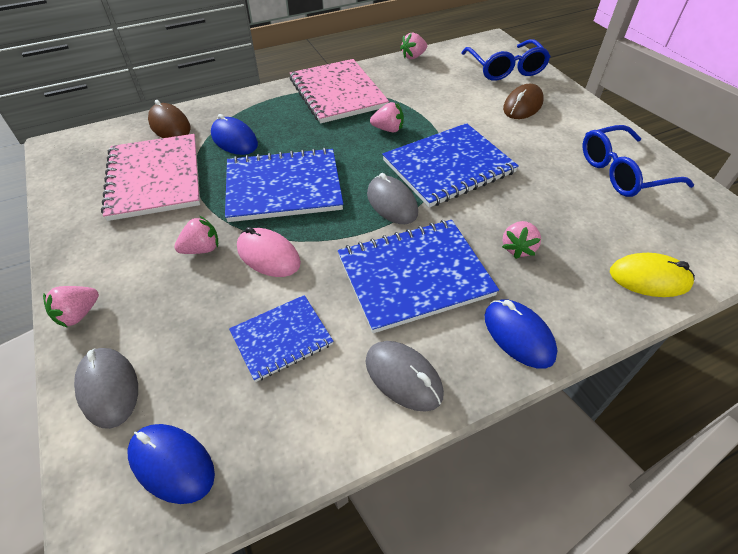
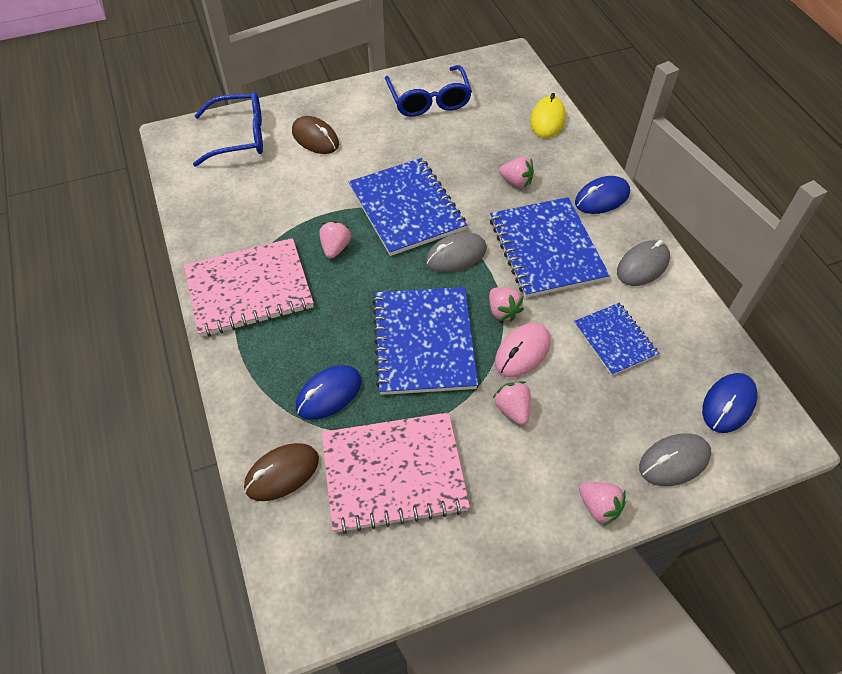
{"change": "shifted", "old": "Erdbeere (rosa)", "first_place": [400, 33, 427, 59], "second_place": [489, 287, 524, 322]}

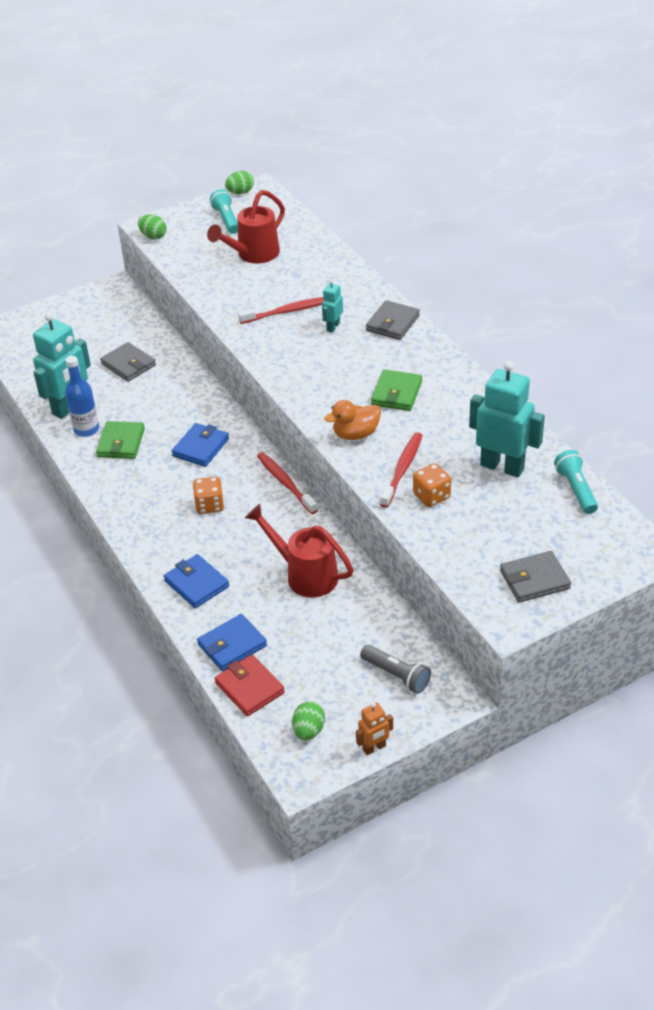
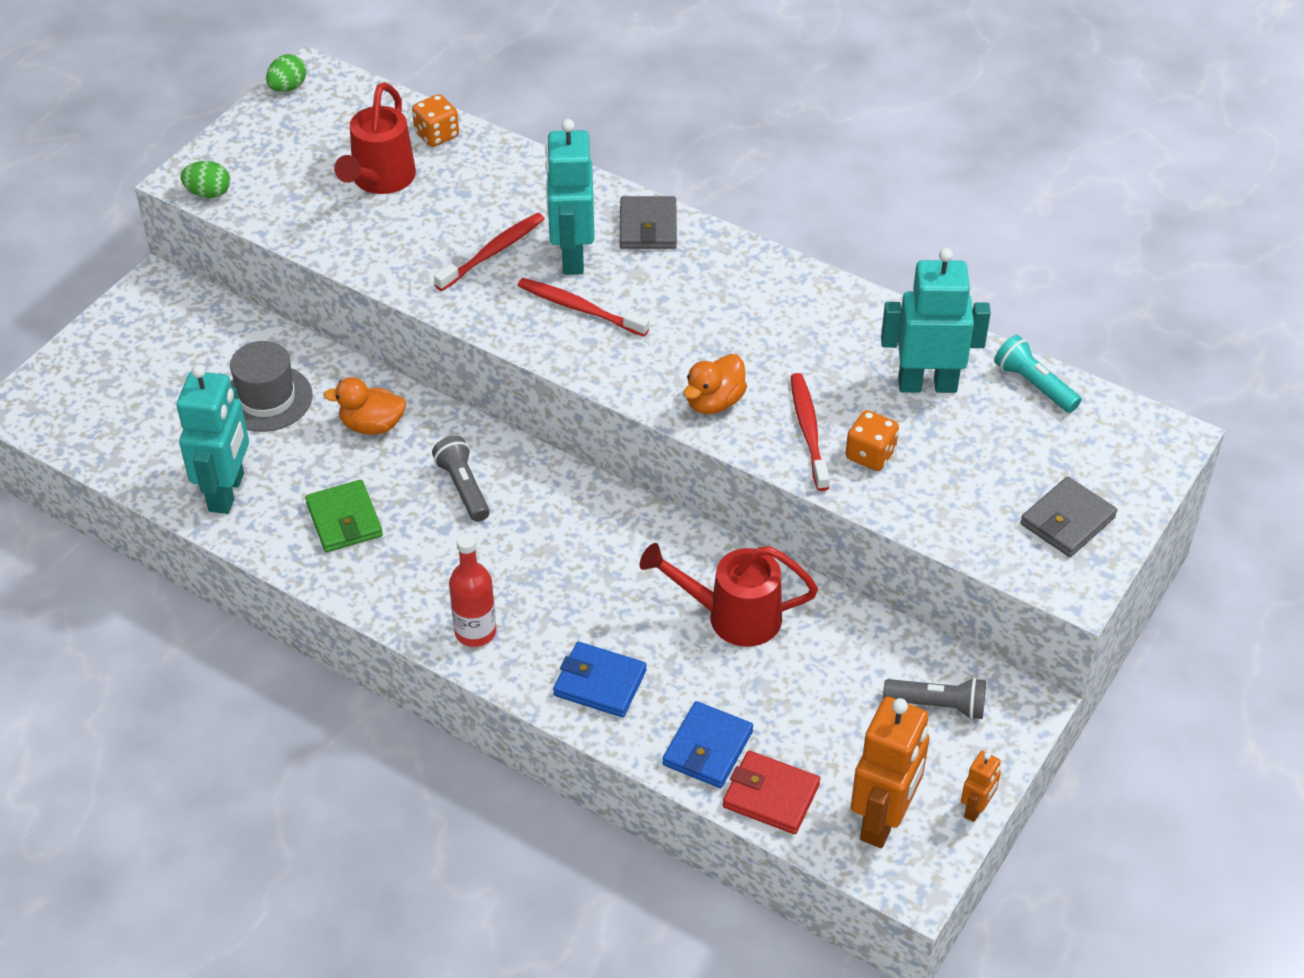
{"change": "gone", "old": "Flasche (blau)", "first_place": [65, 356, 99, 437]}
{"change": "swapped", "old": "Geldbörse (grau)", "new": "Hut (grau)", "first_place": [100, 342, 156, 382], "second_place": [230, 341, 313, 432]}
{"change": "swapped", "old": "Geldbörse (blau)", "new": "Taschenlampe (grau)", "first_place": [172, 423, 229, 467], "second_place": [432, 436, 490, 522]}
{"change": "shifted", "old": "Spielwürfel (orange)", "first_place": [193, 477, 224, 514], "second_place": [412, 94, 459, 147]}
{"change": "gone", "old": "Taschenlampe (türkis)", "first_place": [210, 189, 238, 234]}
{"change": "shifted", "old": "Zahnbürste (rot)", "first_place": [257, 452, 318, 514], "second_place": [517, 278, 649, 336]}
{"change": "swapped", "old": "Ei (grün)", "new": "Roboter (orange)", "first_place": [292, 701, 325, 740], "second_place": [851, 697, 930, 848]}
{"change": "scaled", "old": "Roboter (türkis)", "first_place": [322, 279, 343, 332], "second_place": [545, 119, 595, 275], "factor": 2.07}
{"change": "gone", "old": "Geldbörse (grün)", "first_place": [371, 369, 422, 411]}
{"change": "new", "new": "Ente (orange)", "second_place": [323, 377, 406, 435]}
{"change": "new", "new": "Flasche (rot)", "second_place": [449, 533, 496, 647]}

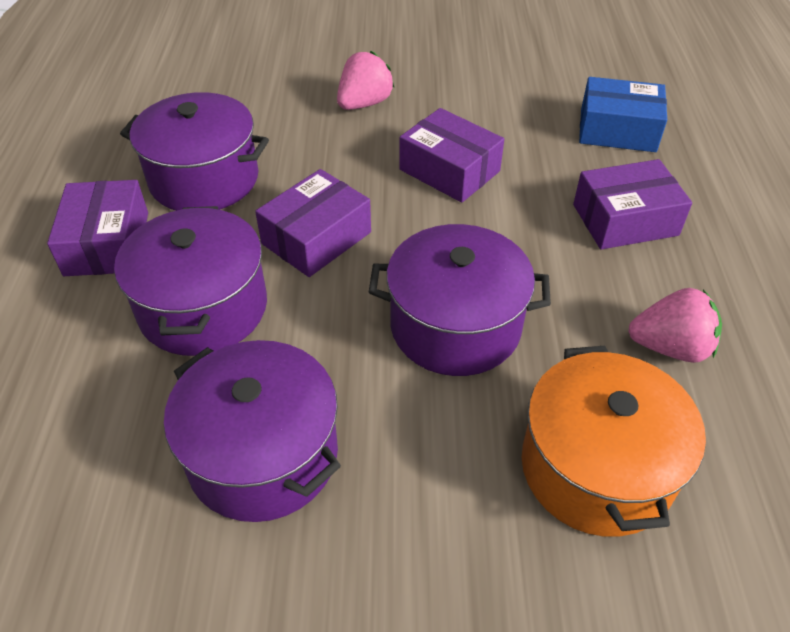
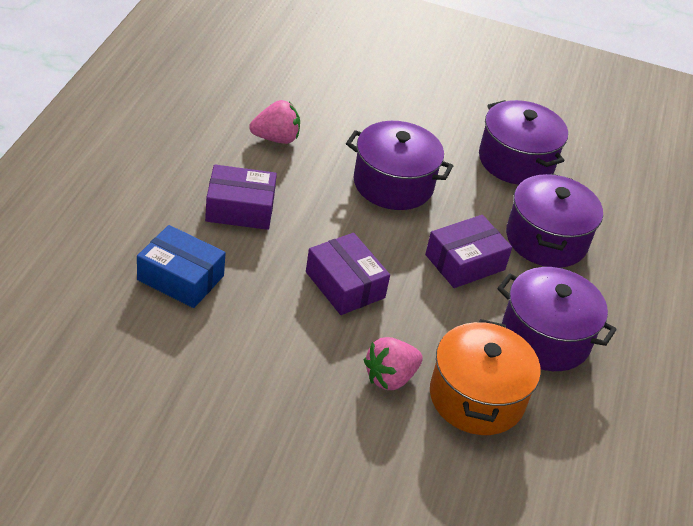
{"change": "gone", "old": "Schachtel (lila)", "first_place": [47, 180, 148, 276]}
{"change": "shifted", "old": "Kochtopf (orange)", "first_place": [522, 346, 706, 537], "second_place": [430, 319, 541, 435]}
{"change": "rotated", "old": "Erdbeere (rosa)", "first_place": [628, 288, 722, 363], "second_place": [249, 100, 300, 144], "degrees": 150}

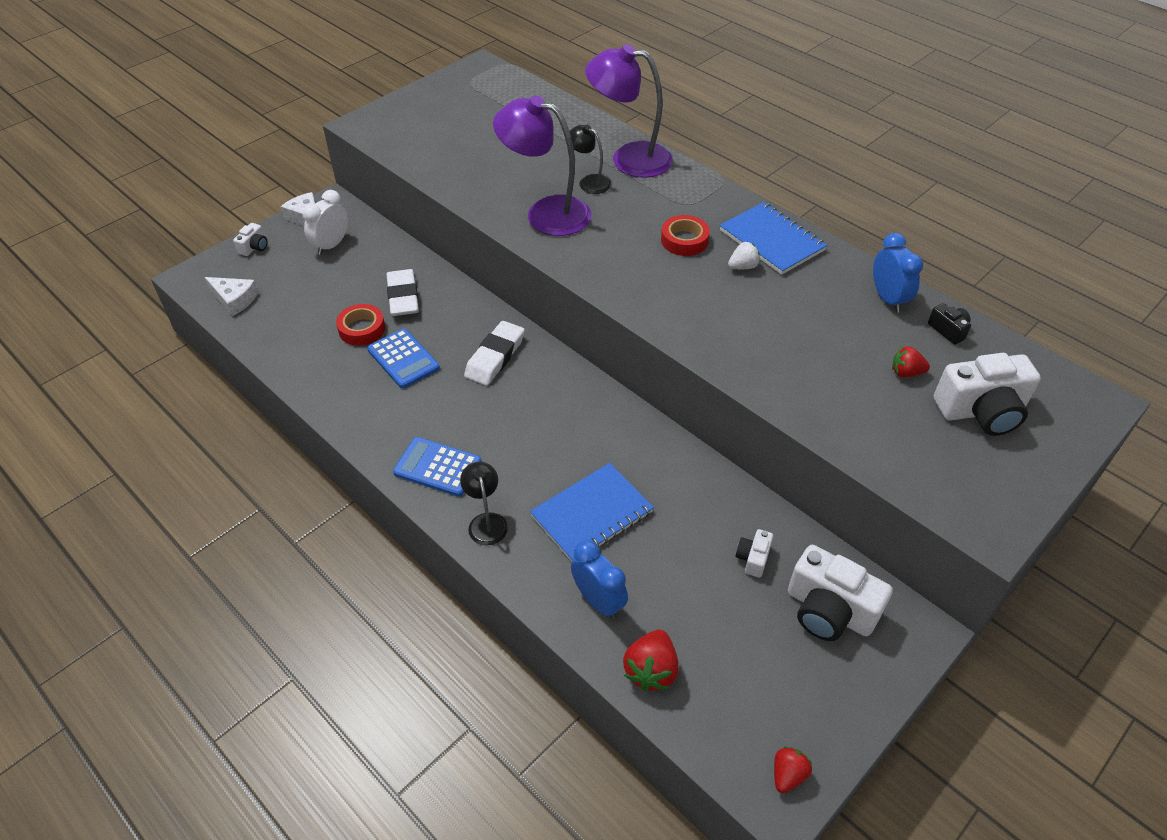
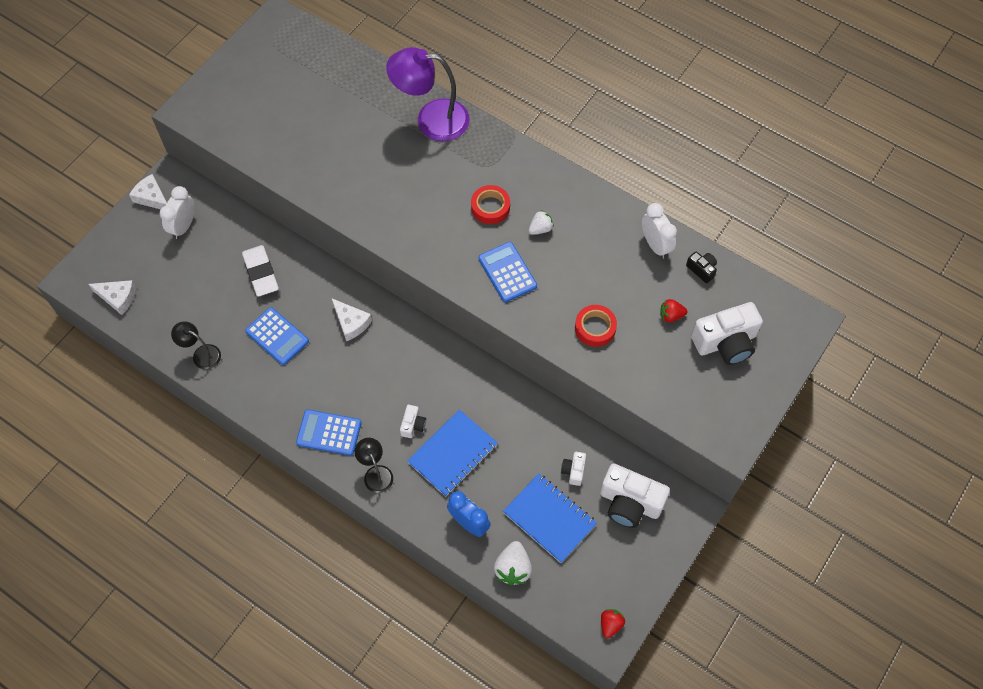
{"change": "shifted", "old": "Kamera (weiß)", "first_place": [233, 223, 267, 256], "second_place": [400, 405, 426, 438]}
{"change": "shifted", "old": "Klebeband (rot)", "first_place": [336, 304, 385, 346], "second_place": [575, 305, 617, 347]}
{"change": "swapped", "old": "Radiergummi (weiß)", "new": "Käse (weiß)", "first_place": [464, 321, 525, 386], "second_place": [332, 299, 372, 341]}
{"change": "gone", "old": "Lampe (lila)", "first_place": [493, 95, 592, 236]}
{"change": "shifted", "old": "Lampe (schwarz)", "first_place": [570, 125, 611, 194], "second_place": [171, 321, 221, 369]}
{"change": "repainted", "old": "Erdbeere (rot)", "new": "Erdbeere (weiß)", "first_place": [623, 630, 679, 691], "second_place": [494, 541, 532, 585]}
{"change": "shifted", "old": "Notizbuch (blau)", "first_place": [720, 202, 827, 275], "second_place": [503, 473, 597, 563]}
{"change": "repainted", "old": "Wecker (blau)", "new": "Wecker (weiß)", "first_place": [873, 233, 923, 313], "second_place": [642, 203, 677, 259]}
{"change": "new", "new": "Taschenrechner (blau)", "second_place": [478, 242, 537, 302]}

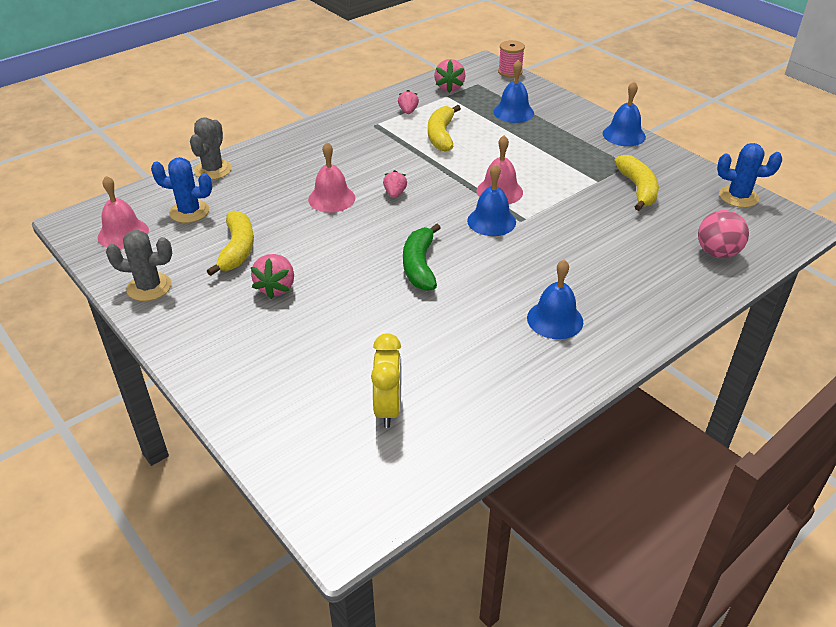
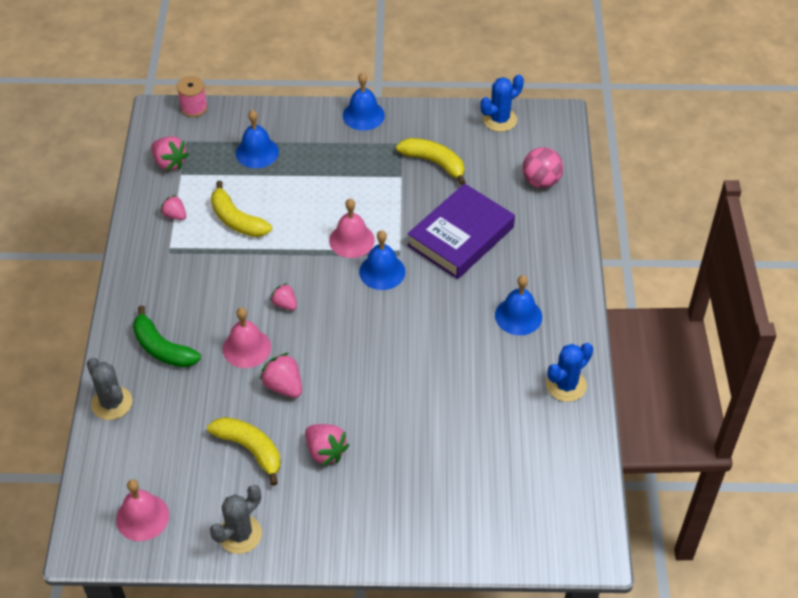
{"change": "shifted", "old": "Kaktus (blau)", "first_place": [151, 157, 212, 223], "second_place": [546, 343, 593, 402]}
{"change": "gone", "old": "Wecker (gelb)", "first_place": [371, 333, 401, 428]}
{"change": "shifted", "old": "Banane (grün)", "first_place": [403, 224, 441, 291], "second_place": [133, 305, 201, 368]}
{"change": "new", "new": "Erdbeere (rosa)", "second_place": [260, 353, 302, 398]}
{"change": "new", "new": "Buch (lila)", "second_place": [407, 183, 515, 279]}

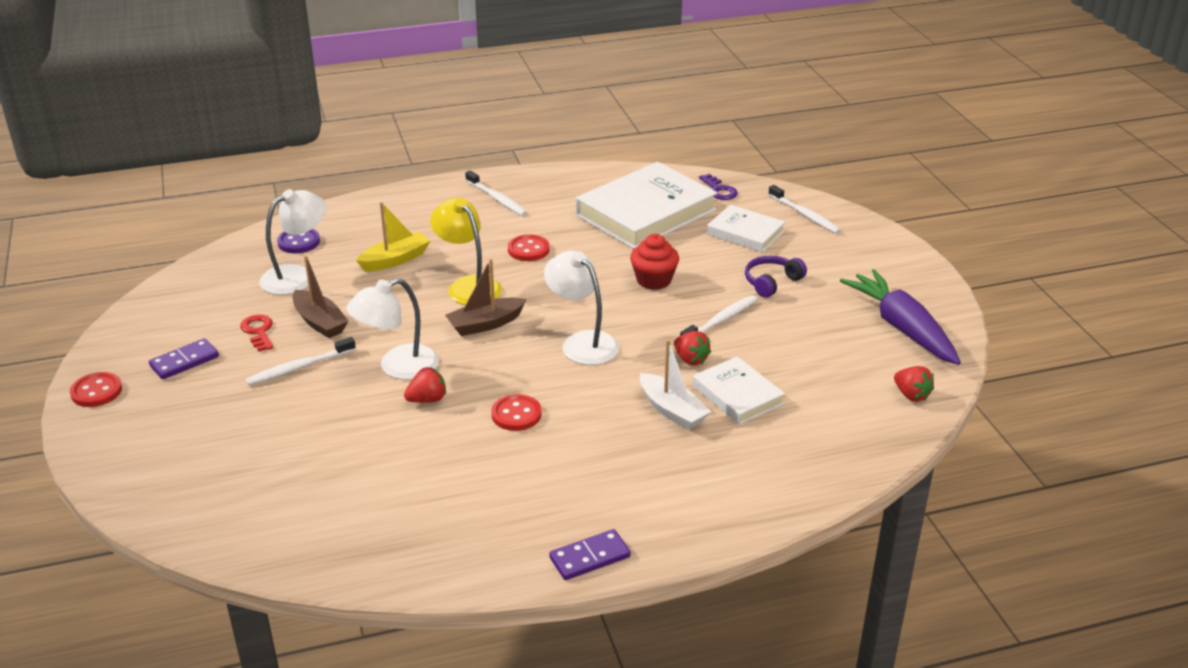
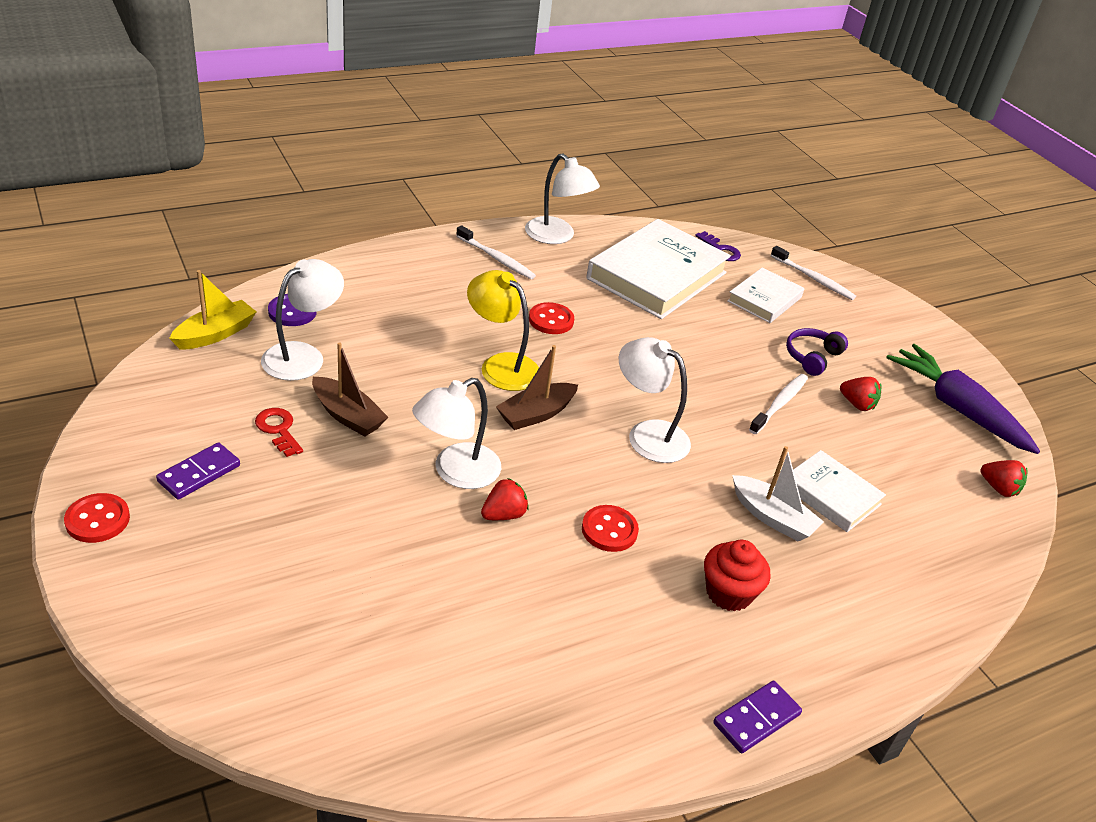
{"change": "gone", "old": "Zahnbürste (weiß)", "first_place": [245, 337, 356, 385]}
{"change": "shifted", "old": "Boot (gelb)", "first_place": [356, 202, 430, 271], "second_place": [169, 270, 256, 349]}
{"change": "shifted", "old": "Muffin (rot)", "first_place": [630, 234, 679, 290], "second_place": [704, 540, 771, 611]}
{"change": "shifted", "old": "Erdbeere (rot)", "first_place": [674, 331, 711, 365], "second_place": [840, 377, 882, 411]}
{"change": "rotated", "old": "Buch (weiß)", "first_place": [707, 205, 785, 252], "second_place": [727, 267, 804, 323], "degrees": -75}
{"change": "new", "new": "Lampe (weiß)", "second_place": [525, 153, 600, 244]}

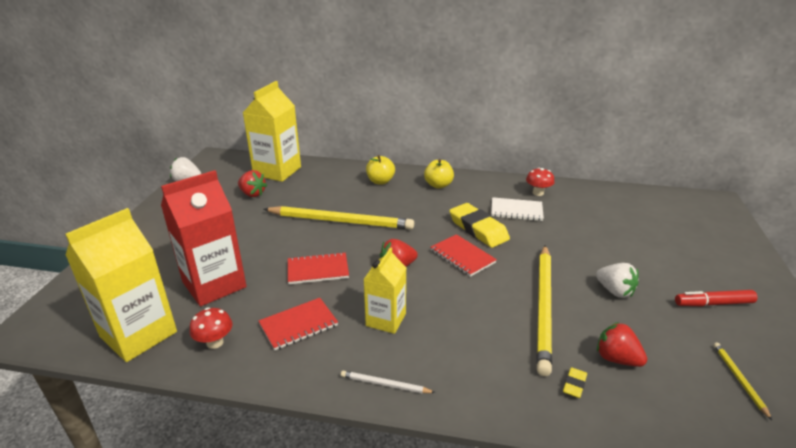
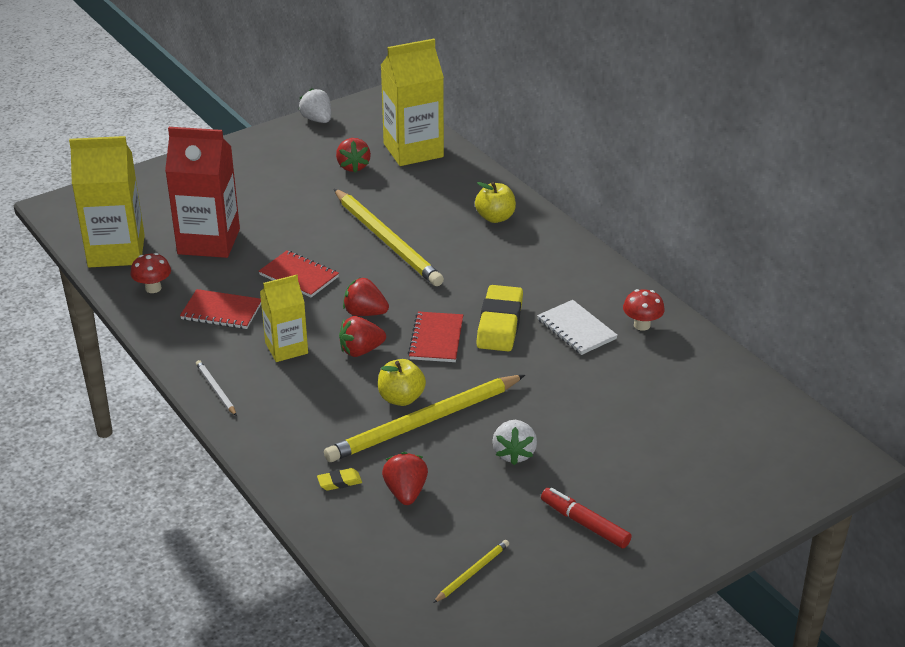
{"change": "shifted", "old": "Apfel (gelb)", "first_place": [424, 159, 454, 189], "second_place": [378, 359, 426, 406]}
{"change": "new", "new": "Erdbeere (rot)", "second_place": [339, 316, 386, 357]}

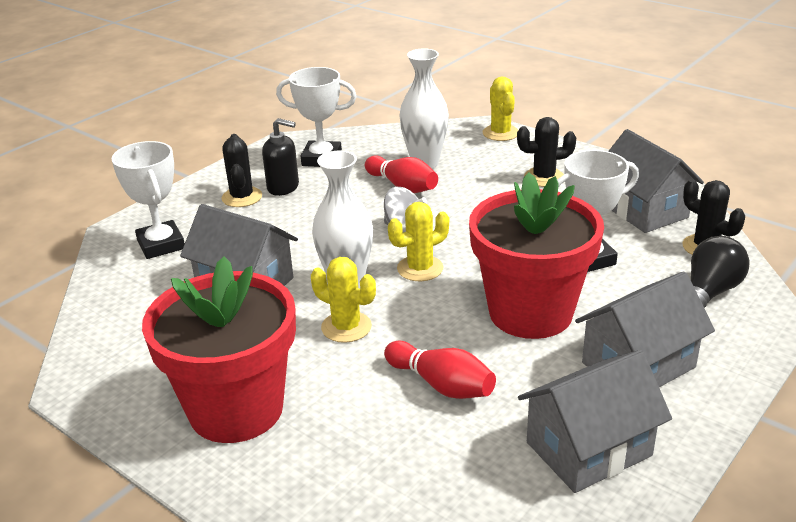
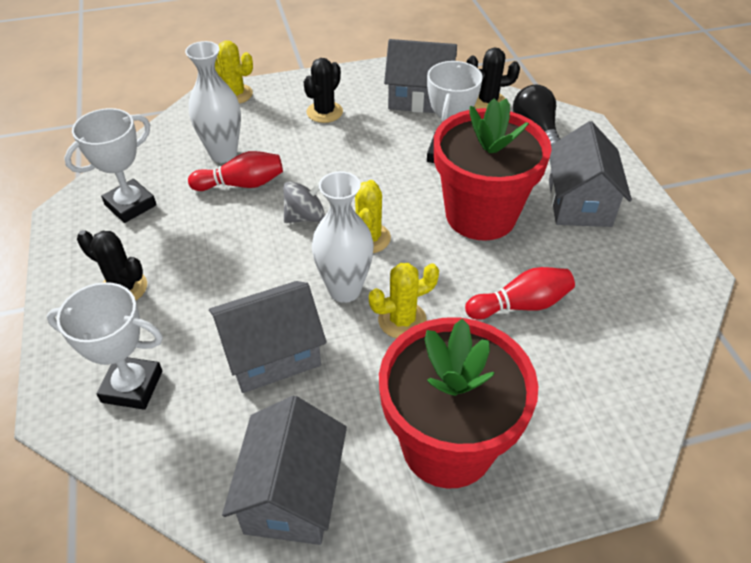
{"change": "gone", "old": "Seifenspender (schwarz)", "first_place": [262, 118, 299, 196]}
{"change": "shifted", "old": "Haus (grau)", "first_place": [518, 350, 672, 493], "second_place": [222, 396, 347, 545]}

